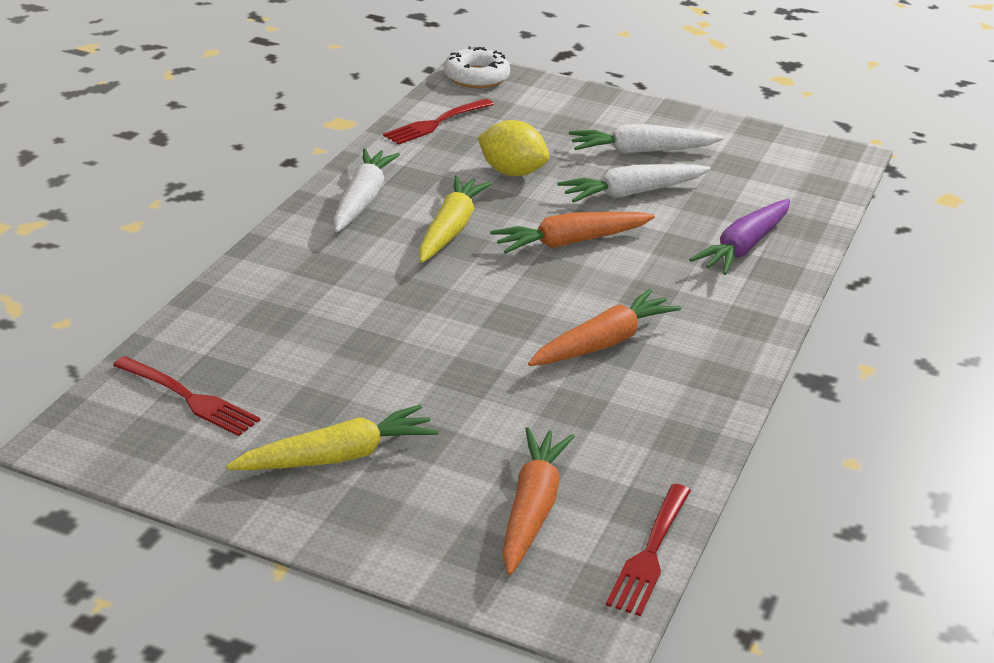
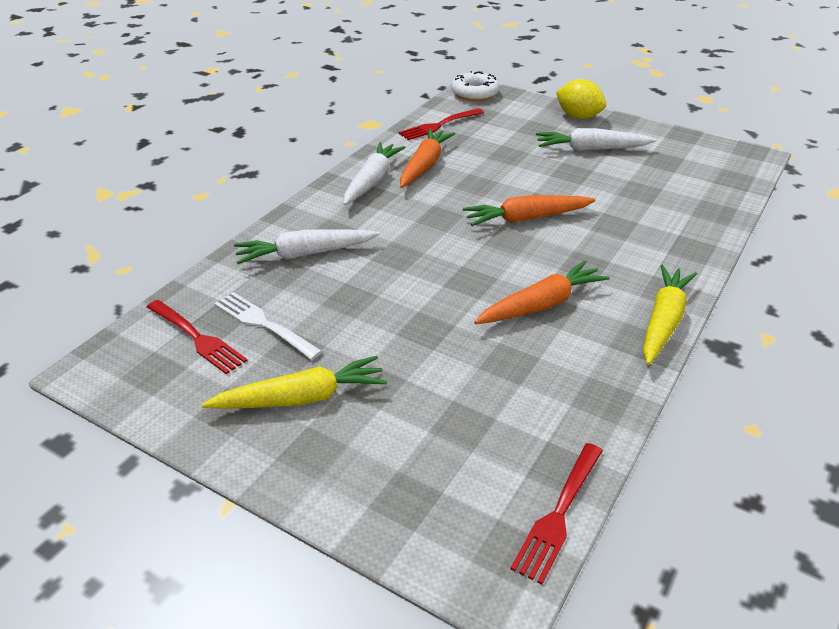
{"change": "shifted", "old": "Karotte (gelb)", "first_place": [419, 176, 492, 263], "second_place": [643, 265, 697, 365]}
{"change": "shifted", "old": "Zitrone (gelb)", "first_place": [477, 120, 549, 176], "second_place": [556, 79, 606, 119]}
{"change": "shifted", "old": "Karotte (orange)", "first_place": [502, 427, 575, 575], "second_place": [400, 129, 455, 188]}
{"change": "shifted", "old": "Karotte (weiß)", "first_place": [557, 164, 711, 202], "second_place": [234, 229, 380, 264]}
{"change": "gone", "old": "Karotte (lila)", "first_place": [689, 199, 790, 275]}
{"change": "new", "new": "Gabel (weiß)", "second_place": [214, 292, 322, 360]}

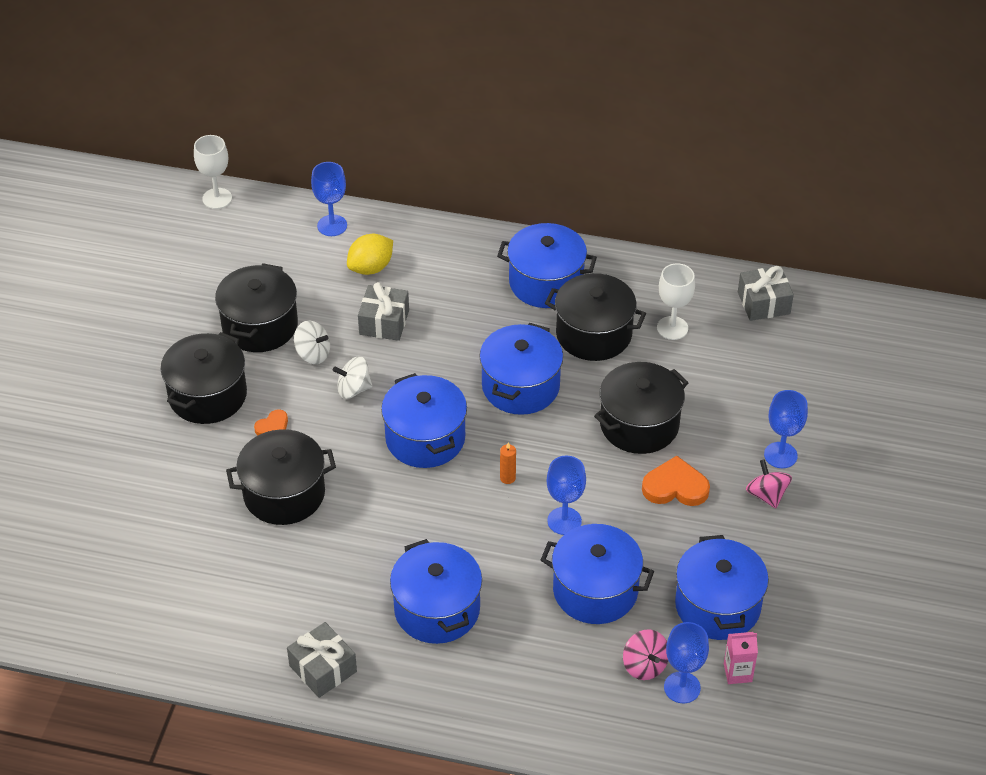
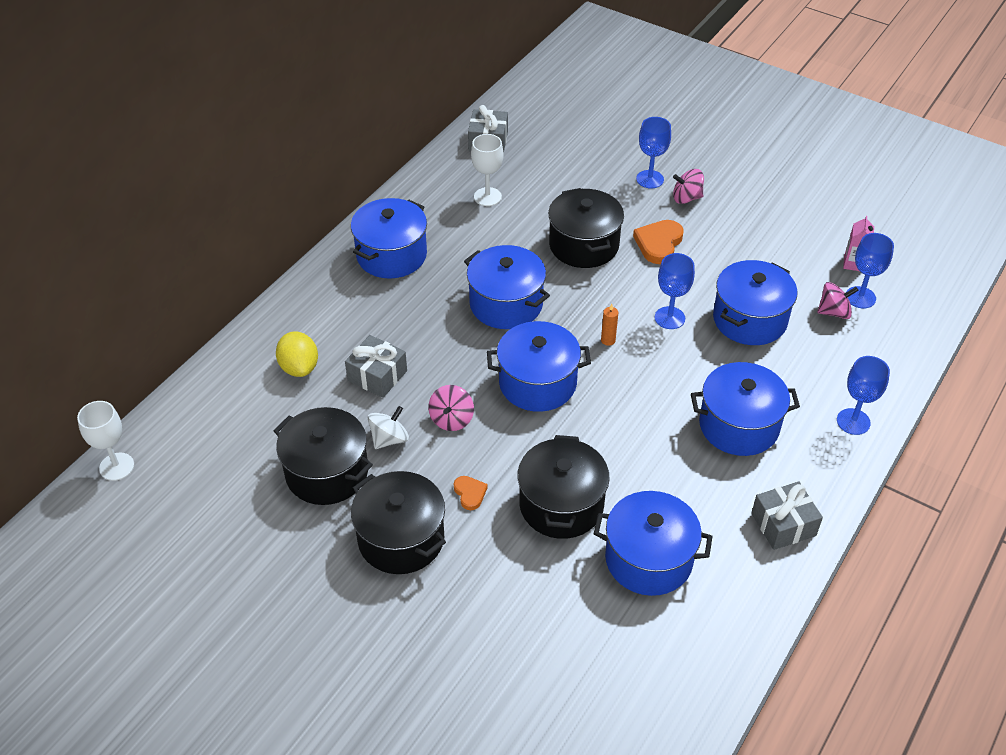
{"change": "shifted", "old": "Kelch (blau)", "first_place": [311, 162, 347, 236], "second_place": [837, 356, 890, 435]}
{"change": "repainted", "old": "Kreisel (weiß)", "new": "Kreisel (rosa)", "first_place": [333, 356, 372, 399], "second_place": [428, 385, 474, 431]}
{"change": "gone", "old": "Kochtopf (schwarz)", "first_place": [545, 273, 646, 361]}
{"change": "shifted", "old": "Kochtopf (blau)", "first_place": [675, 535, 769, 640], "second_place": [594, 491, 713, 596]}

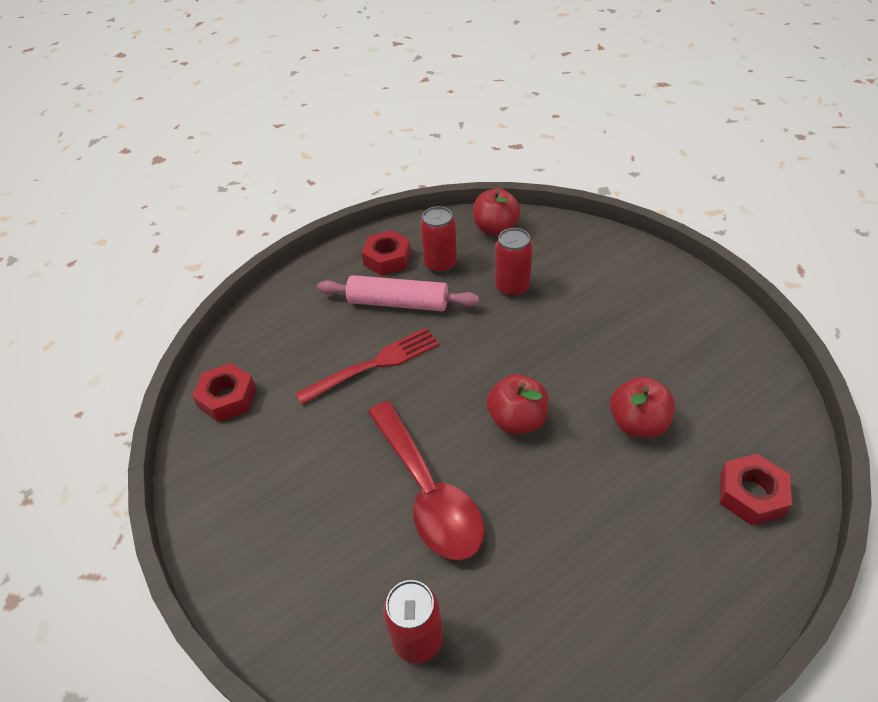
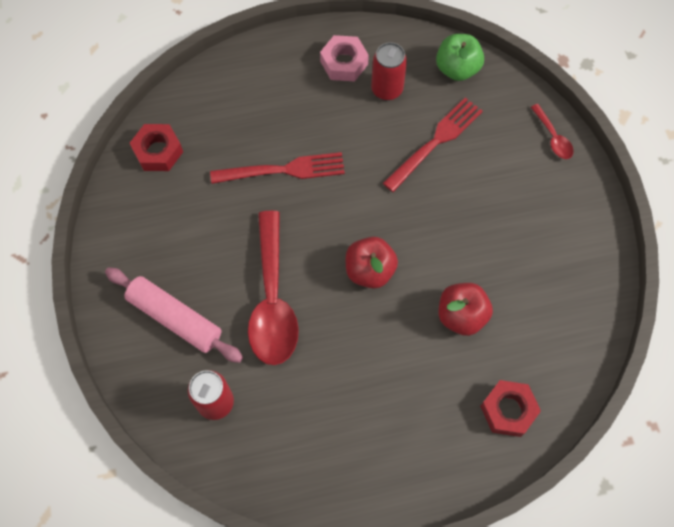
{"change": "shifted", "old": "Nudelholz (rosa)", "first_place": [317, 275, 479, 311], "second_place": [105, 267, 243, 363]}
{"change": "repainted", "old": "Sechskantmutter (rot)", "new": "Sechskantmutter (rosa)", "first_place": [361, 230, 411, 276], "second_place": [320, 35, 369, 82]}
{"change": "repainted", "old": "Apfel (rot)", "new": "Apfel (grün)", "first_place": [473, 188, 521, 236], "second_place": [436, 34, 484, 81]}
{"change": "swapped", "old": "Dose (rot)", "new": "Gabel (rot)", "first_place": [495, 228, 533, 297], "second_place": [383, 98, 483, 192]}
{"change": "new", "new": "Löffel (rot)", "second_place": [531, 104, 574, 159]}

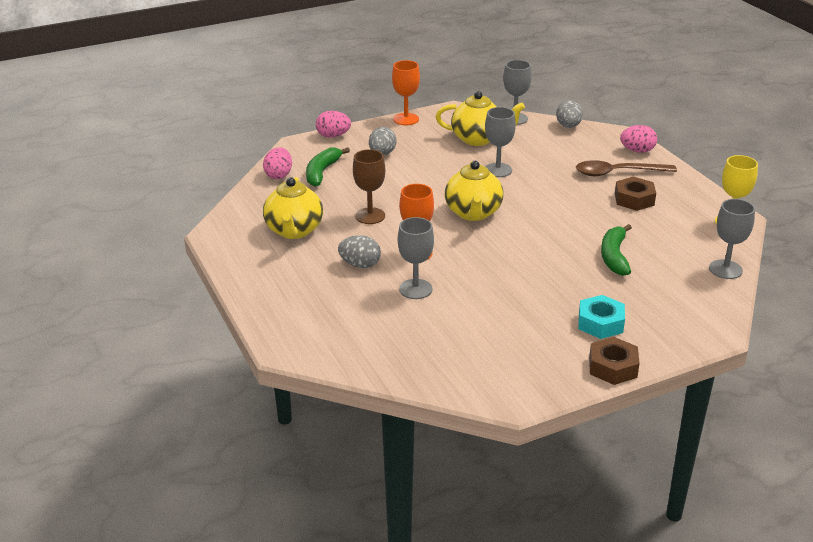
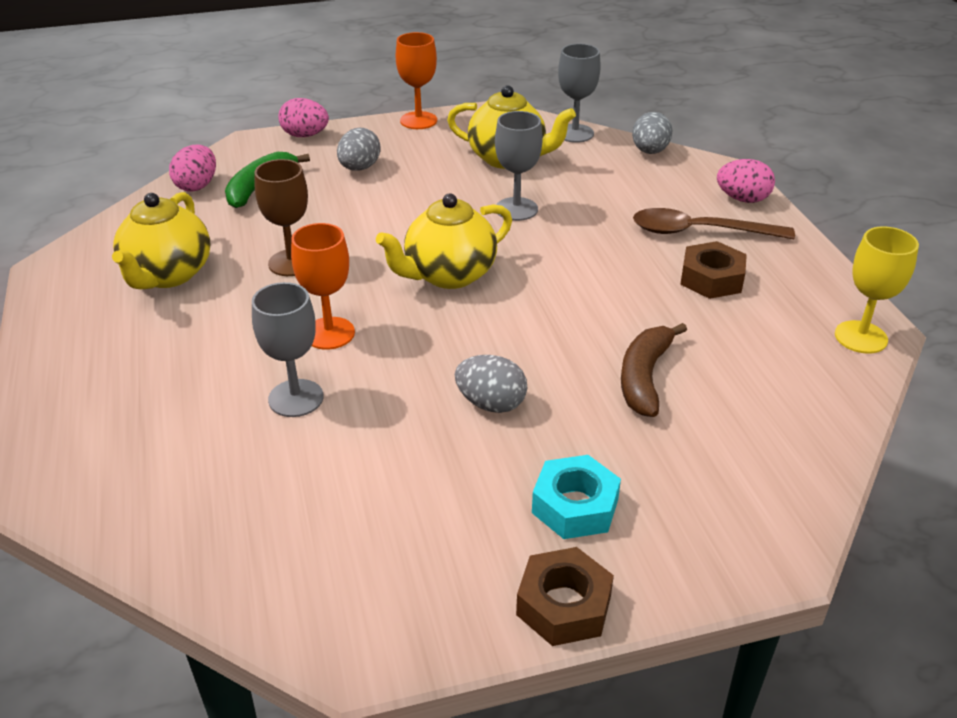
{"change": "shifted", "old": "Ei (grau)", "first_place": [338, 235, 381, 268], "second_place": [455, 355, 527, 413]}
{"change": "rotated", "old": "Teekanne (gelb)", "first_place": [445, 161, 504, 221], "second_place": [376, 193, 512, 289], "degrees": 45}
{"change": "repainted", "old": "Banane (grün)", "new": "Banane (braun)", "first_place": [601, 224, 632, 276], "second_place": [621, 323, 687, 417]}
{"change": "gone", "old": "Kelch (grau)", "first_place": [709, 199, 755, 279]}

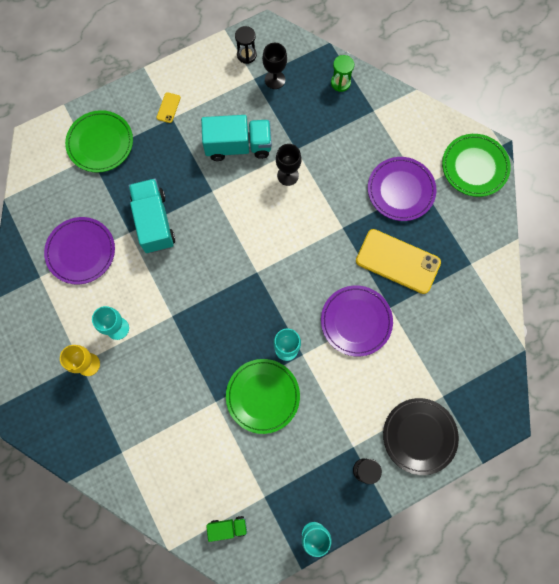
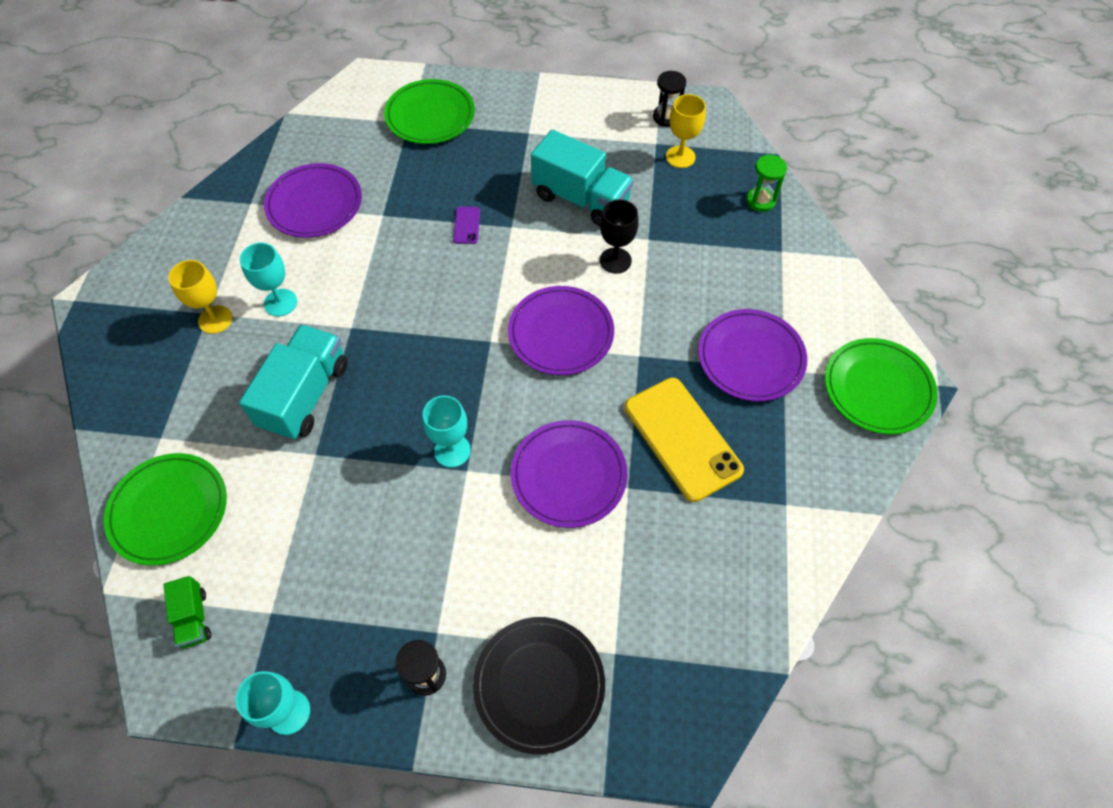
{"change": "shifted", "old": "Lastwagen (türkis)", "first_place": [128, 178, 175, 253], "second_place": [239, 324, 348, 440]}
{"change": "gone", "old": "Handy (gelb)", "first_place": [156, 92, 181, 123]}
{"change": "rotated", "old": "Lastwagen (grün)", "first_place": [206, 516, 247, 542], "second_place": [163, 576, 211, 648], "degrees": 45}
{"change": "shifted", "old": "Teller (grün)", "first_place": [226, 359, 300, 434], "second_place": [104, 453, 227, 566]}
{"change": "repainted", "old": "Kelch (schwarz)", "new": "Kelch (gelb)", "first_place": [262, 43, 287, 89], "second_place": [666, 94, 706, 168]}
{"change": "new", "new": "Handy (lila)", "second_place": [453, 207, 480, 244]}
{"change": "new", "new": "Teller (lila)", "second_place": [508, 286, 614, 375]}

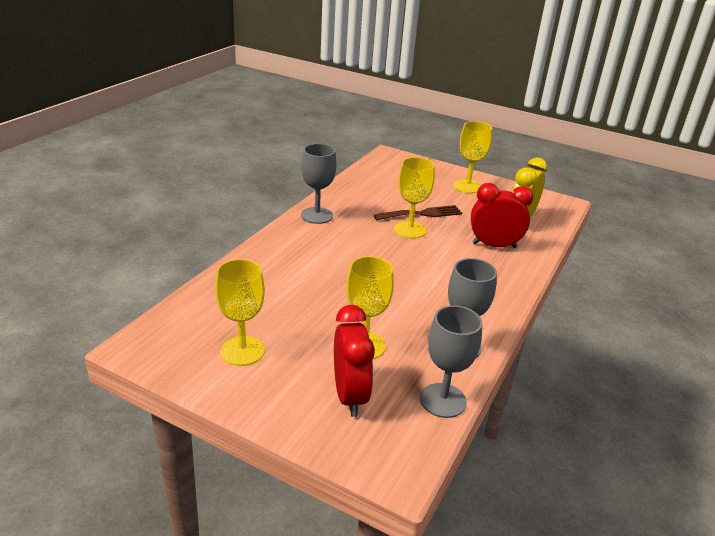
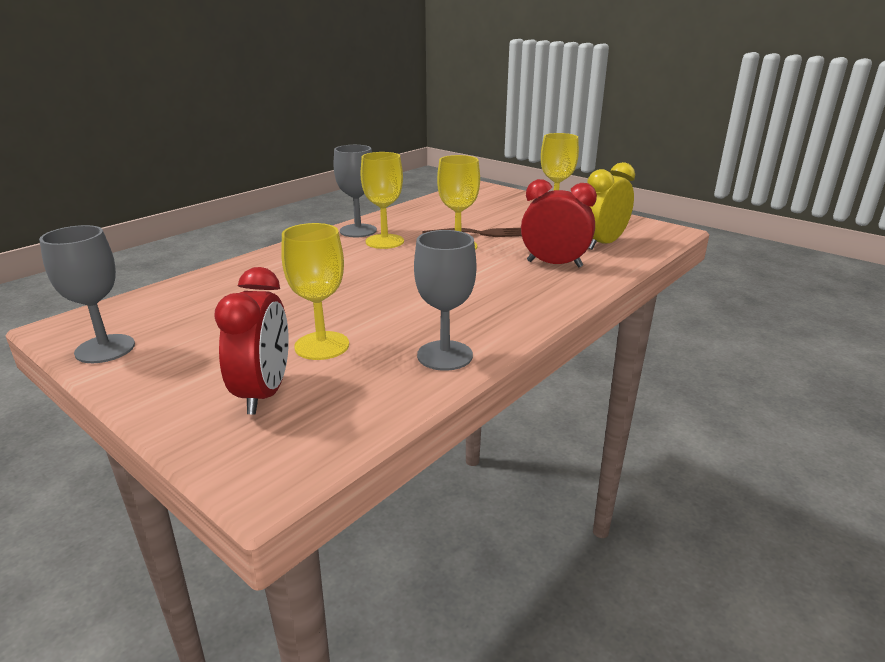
{"change": "shifted", "old": "Kelch (gelb)", "first_place": [215, 259, 265, 366], "second_place": [361, 152, 404, 249]}
{"change": "shifted", "old": "Kelch (grau)", "first_place": [420, 305, 482, 418], "second_place": [39, 225, 135, 363]}

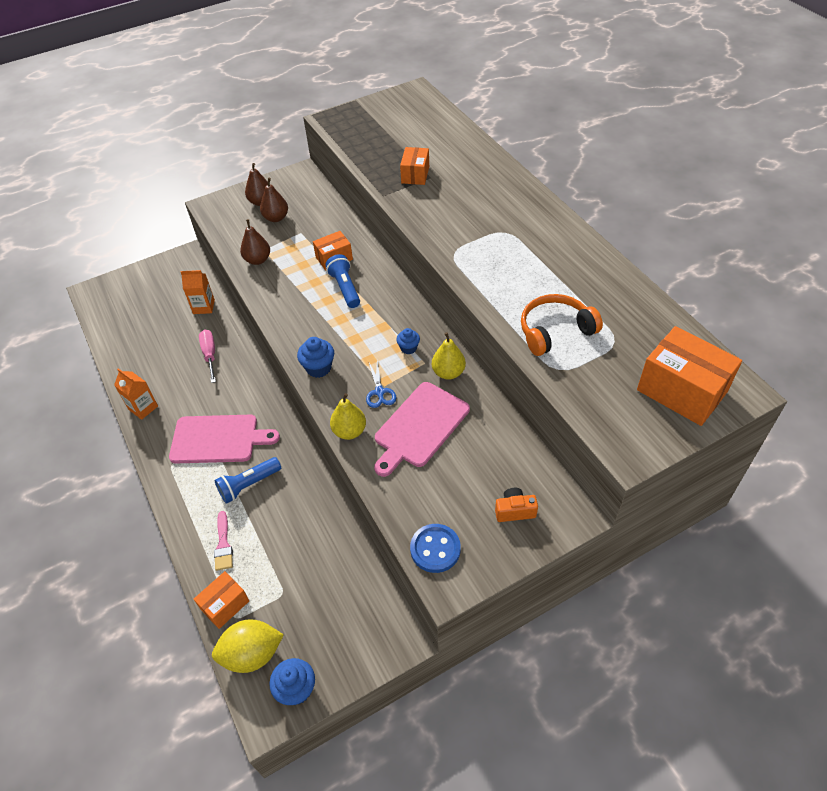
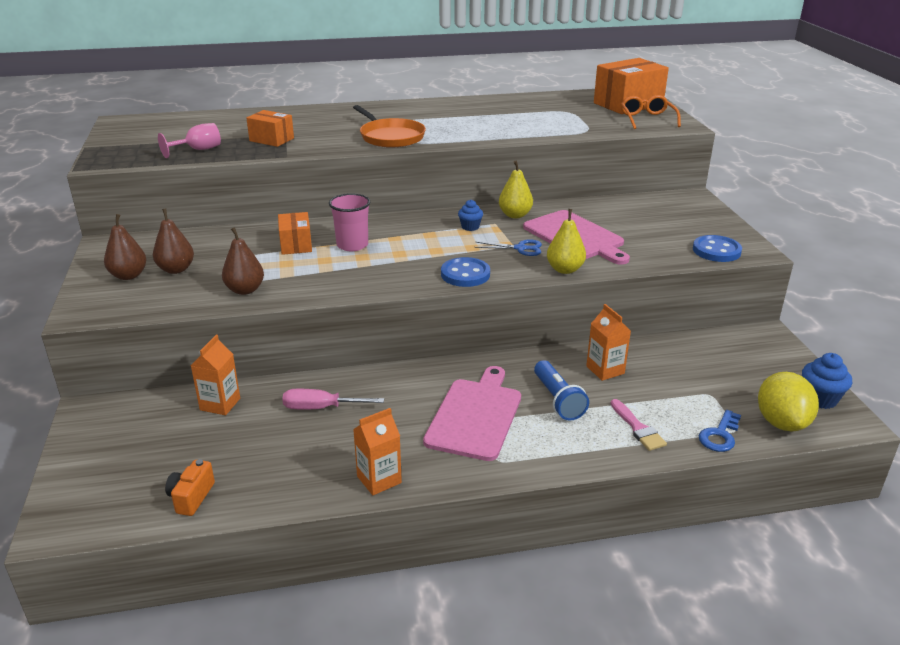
{"change": "swapped", "old": "Schachtel (orange)", "new": "Schlüssel (blau)", "first_place": [194, 571, 249, 629], "second_place": [699, 410, 741, 452]}
{"change": "rotated", "old": "Pinsel (rosa)", "first_place": [214, 511, 233, 571], "second_place": [610, 399, 667, 451], "degrees": 60}
{"change": "swapped", "old": "Muffin (blau)", "new": "Knopf (blau)", "first_place": [297, 337, 334, 378], "second_place": [441, 257, 490, 287]}
{"change": "swapped", "old": "Taschenlampe (blau)", "new": "Becher (rosa)", "first_place": [325, 254, 360, 308], "second_place": [329, 193, 370, 251]}
{"change": "shifted", "old": "Kamera (orange)", "first_place": [495, 488, 538, 522], "second_place": [165, 459, 215, 516]}
{"change": "gone", "old": "Kopfhörer (orange)", "first_place": [521, 294, 603, 356]}
{"change": "new", "new": "Kelch (rosa)", "second_place": [158, 123, 221, 158]}
{"change": "new", "new": "Pfanne (orange)", "second_place": [353, 105, 426, 148]}
{"change": "new", "new": "Getränkekarton (orange)", "second_place": [586, 304, 631, 381]}
{"change": "new", "new": "Brille (orange)", "second_place": [621, 95, 681, 129]}

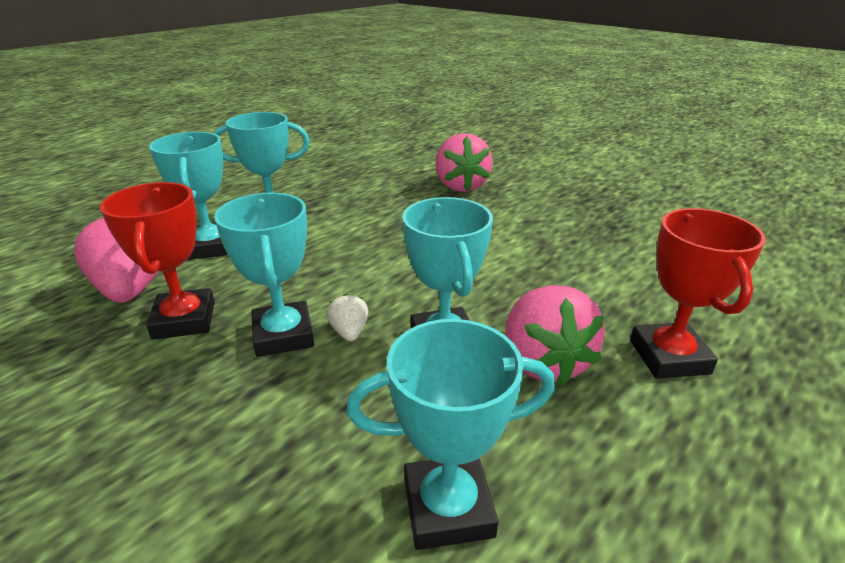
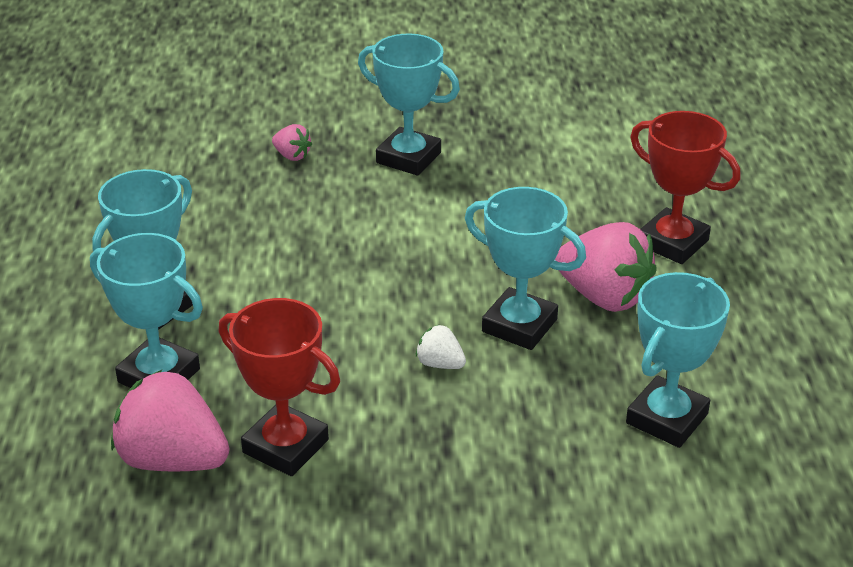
{"change": "shifted", "old": "Pokal (türkis)", "first_place": [214, 193, 314, 357], "second_place": [358, 34, 460, 176]}
{"change": "scaled", "old": "Erdbeere (rosa)", "first_place": [435, 133, 493, 192], "second_place": [272, 124, 312, 161], "factor": 0.47}

